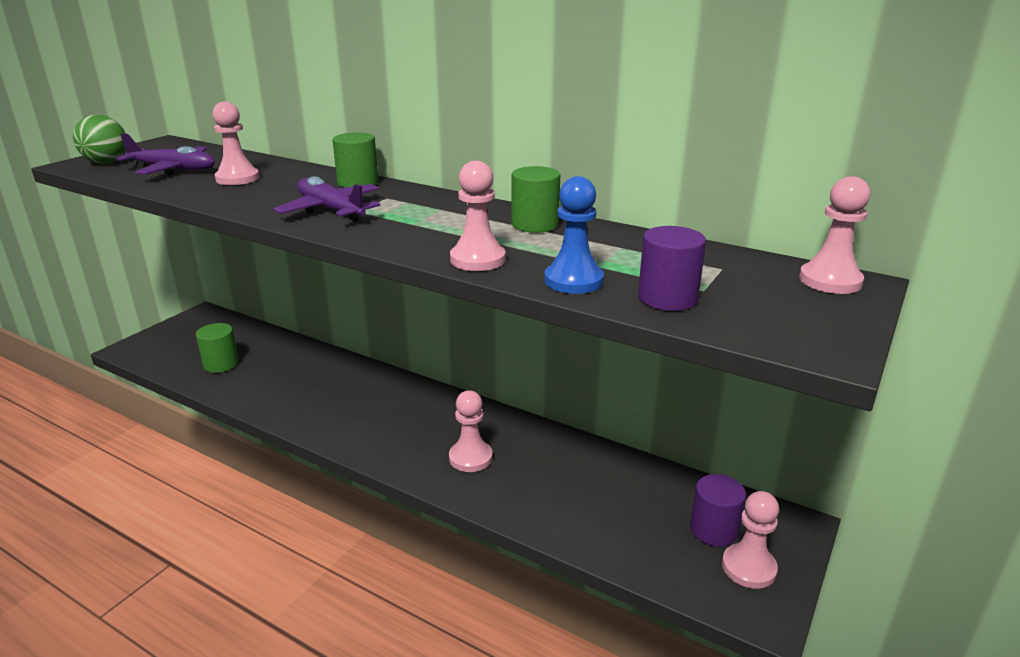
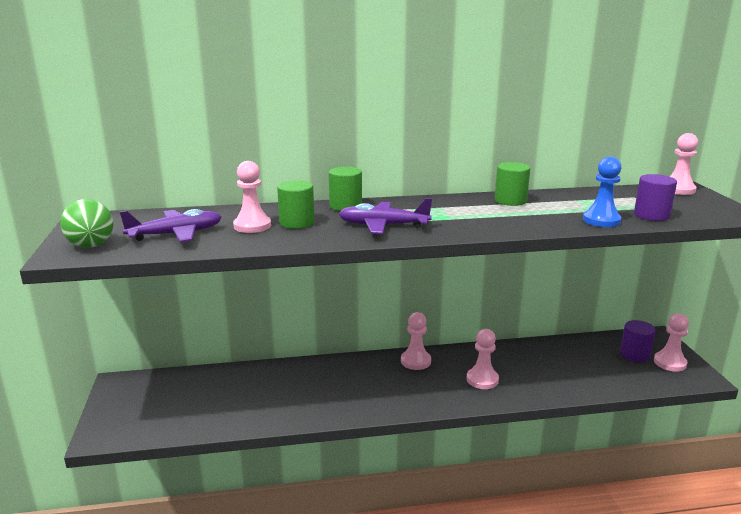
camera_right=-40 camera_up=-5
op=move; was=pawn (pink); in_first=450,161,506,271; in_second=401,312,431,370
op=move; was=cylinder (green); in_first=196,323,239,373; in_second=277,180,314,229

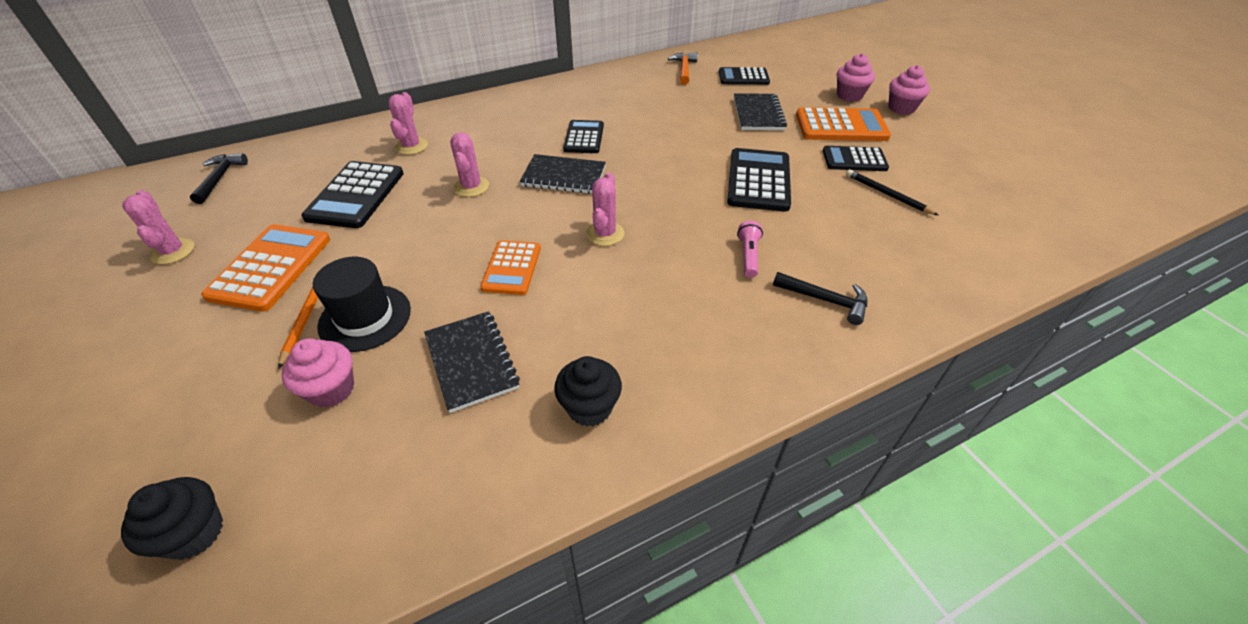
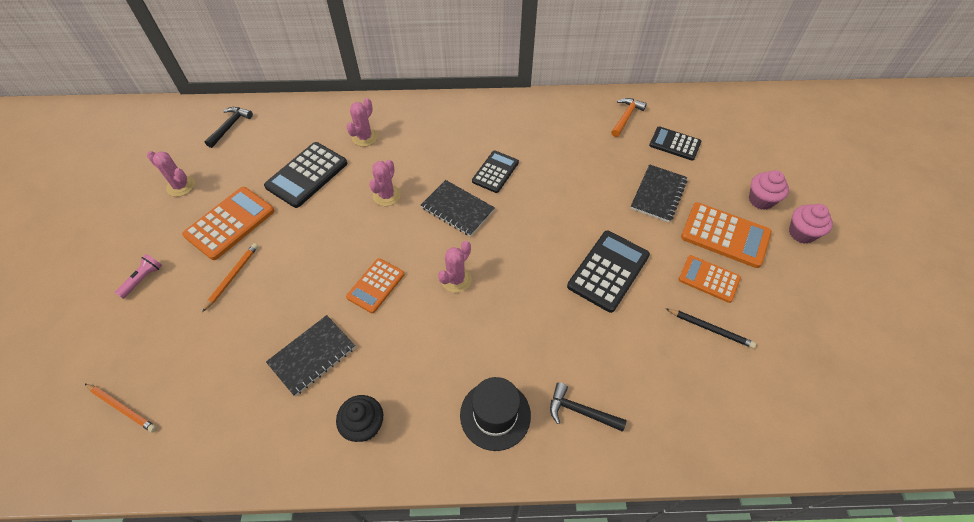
camera_right=25 camera_up=10
op=recolor; was=calculator (black); now=calculator (orange); in_first=823,146,889,171; in_second=679,255,741,303
op=rotate; was=pencil (black); in_first=846,169,938,215; in_second=665,308,756,348; clockwise=135
op=rotate; was=cactus (pink); in_first=122,190,195,265; in_second=147,151,195,197; clockwise=-60
op=move; was=flashlight (pink); in_first=737,221,763,278; in_second=115,254,162,299
op=move; was=hat (black); in_first=313,257,411,352; in_second=460,377,531,451
op=rotate; was=hammer (black); in_first=773,272,868,325; in_second=550,382,627,432; clockwise=150
op=rotate; was=notebook (black); in_first=424,311,520,413; in_second=266,315,355,396; clockwise=45
op=delete; was=cupcake (pink); in_first=282,338,354,408
op=replace; was=cupcake (black); now=pencil (orange); in_first=121,477,223,560; in_second=85,384,157,432

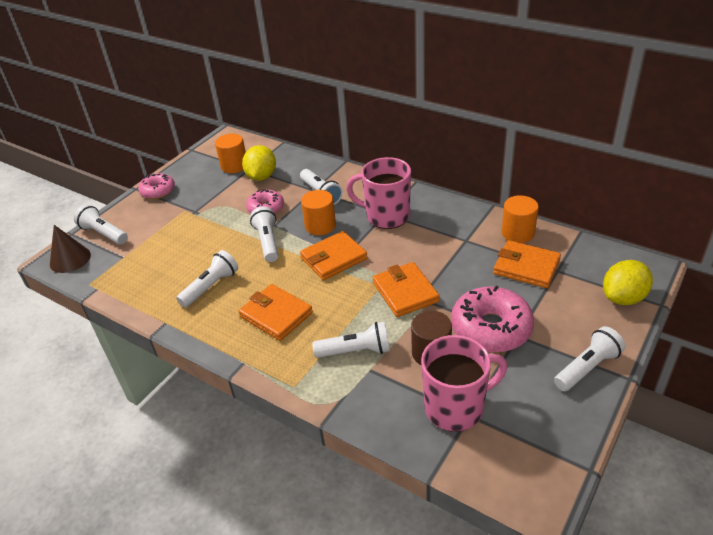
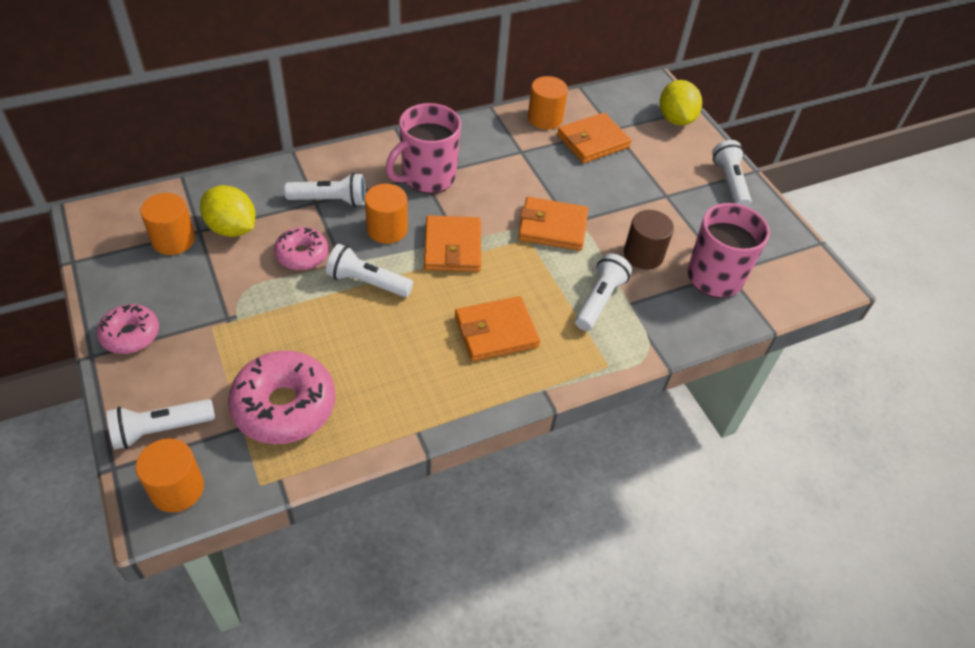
camera_right=-65 camera_up=10
op=replace; was=cone (brown); now=cylinder (orange); in_first=50,225,91,273; in_second=136,438,204,513
op=delete; was=flashlight (white); in_first=176,250,239,308
op=move; was=donut (pink); in_first=451,286,534,353; in_second=228,351,335,444

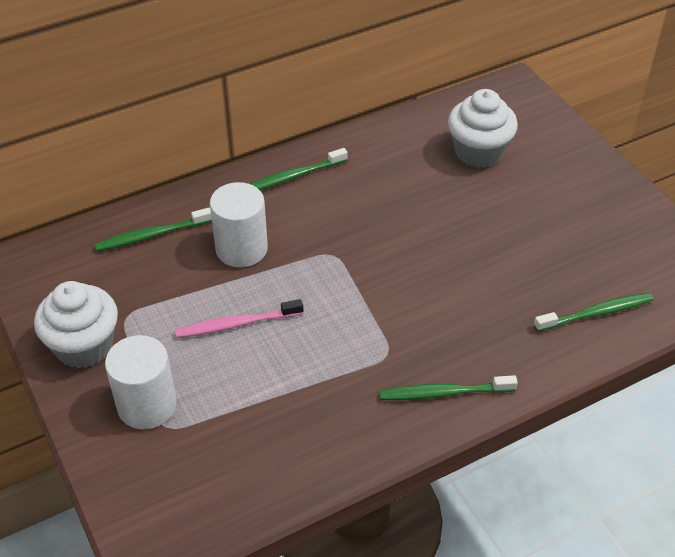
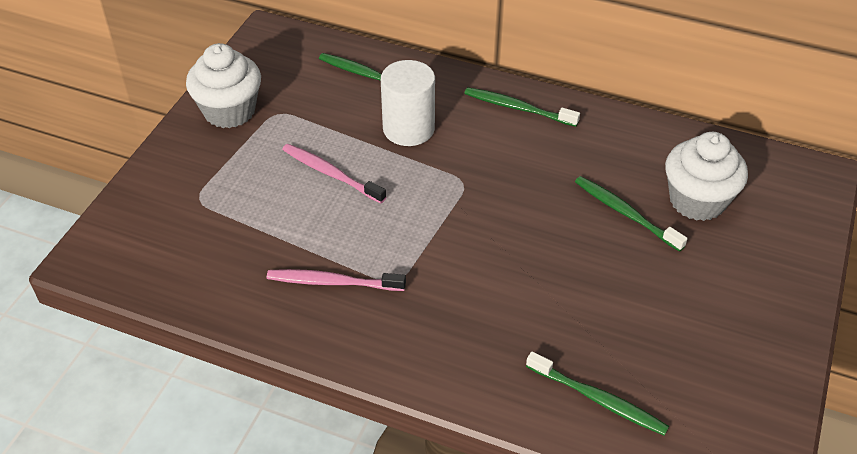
camera_right=50 camera_up=0
op=delete; was=cylinder (white); in_first=105,335,177,429
op=move; was=toothbrush (green); in_first=379,375,518,400; in_second=575,176,688,252
op=insert; now=toothbrush (pink); in_second=267,269,406,291

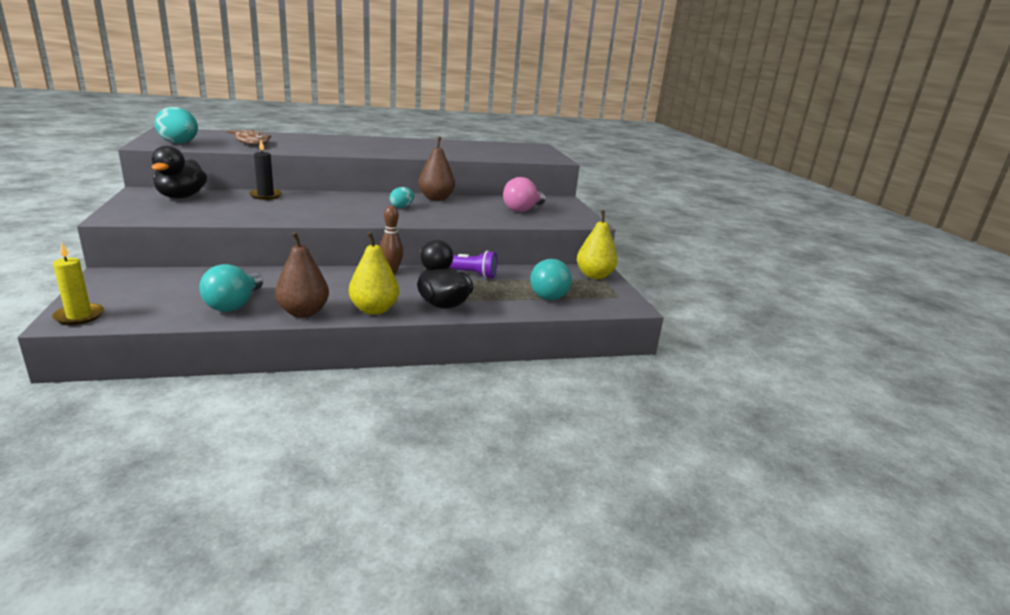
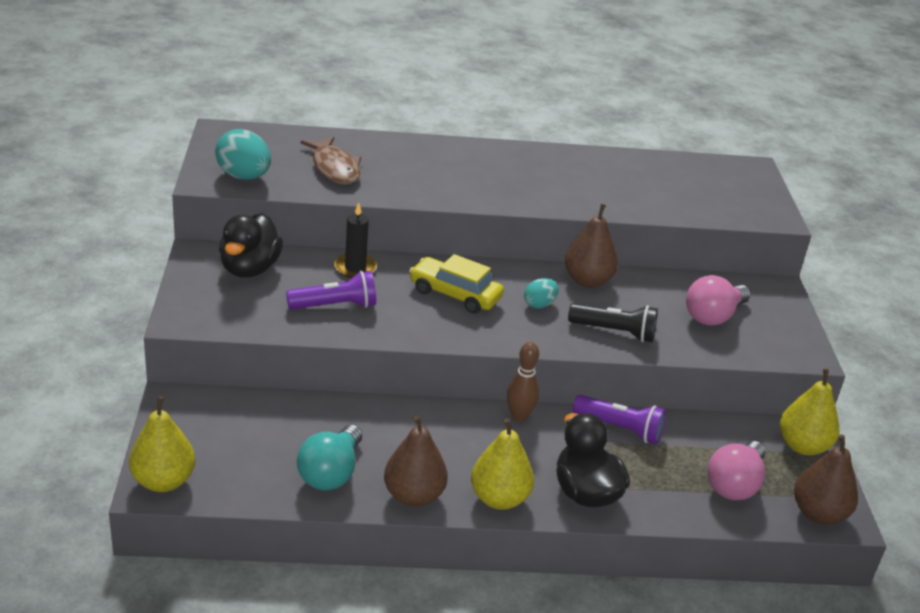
camera_right=10 camera_up=10
op=replace; was=candle (yellow); now=pear (yellow); in_first=52,243,104,325; in_second=129,396,195,492
op=recolor; was=light bulb (turquoise); now=light bulb (pink); in_first=530,259,572,300; in_second=708,441,765,500
op=insert; now=car (yellow); in_second=409,254,504,314
op=insert; now=flashlight (purple); in_second=286,271,376,310
op=insert; now=flashlight (black); in_second=568,303,658,342
op=insert; now=pear (brown); in_second=794,435,858,525

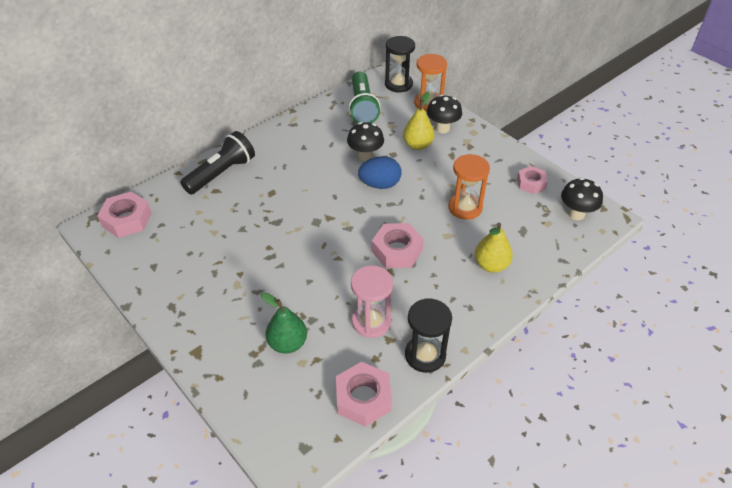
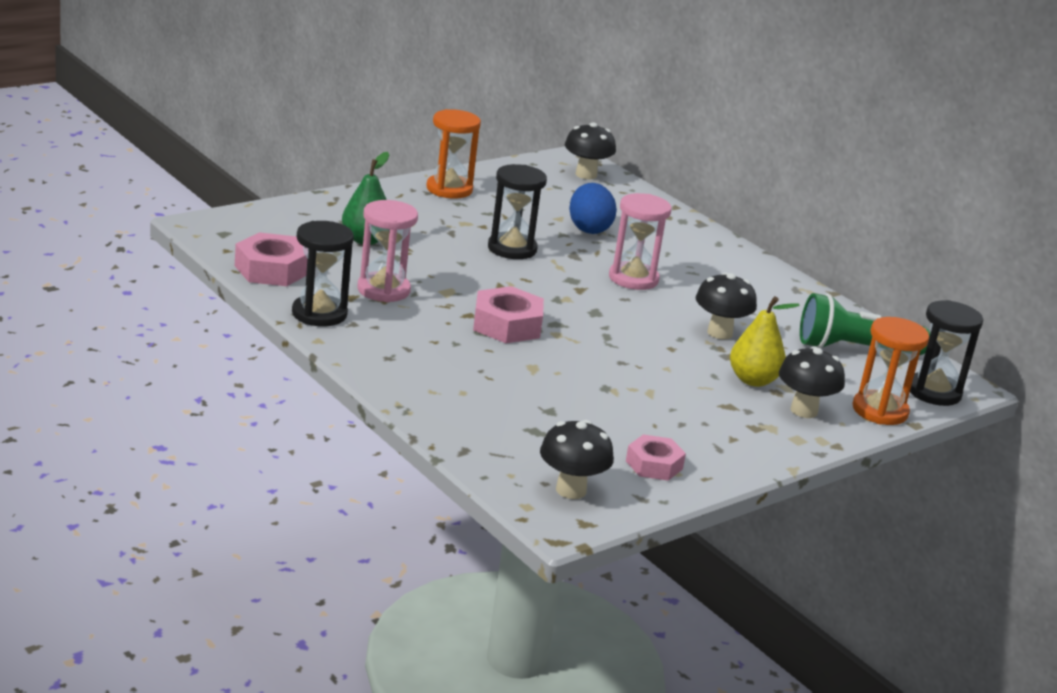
camera_right=90 camera_up=-20
op=delete; was=flashlight (black); in_first=180,131,255,195
op=move; was=hourglass (orange); in_first=448,154,490,220; in_second=426,109,481,199
op=move; was=egg (blue); in_first=358,156,402,189; in_second=569,183,617,234
op=replace; was=nut (pink); now=mushroom (black); in_first=97,192,152,238; in_second=565,122,616,179
op=delete; was=pear (yellow); in_first=475,223,513,273
op=insert; now=hourglass (black); in_second=488,164,547,259
op=insert; now=hourglass (pink); in_second=609,193,672,290

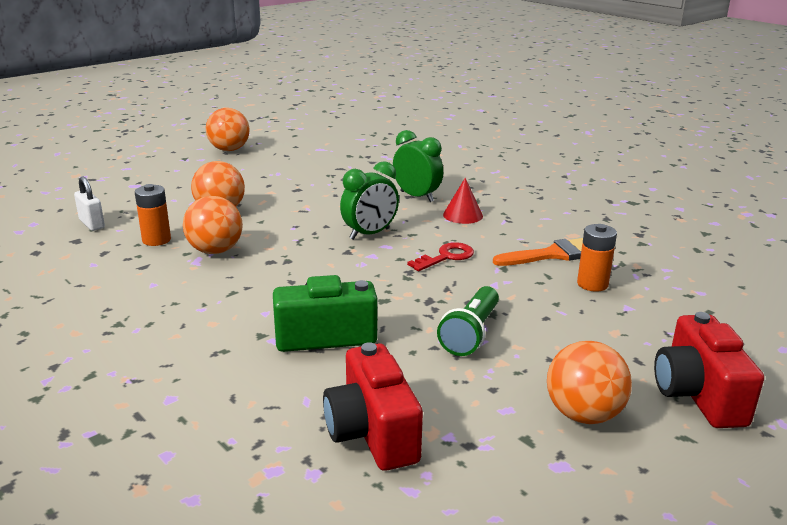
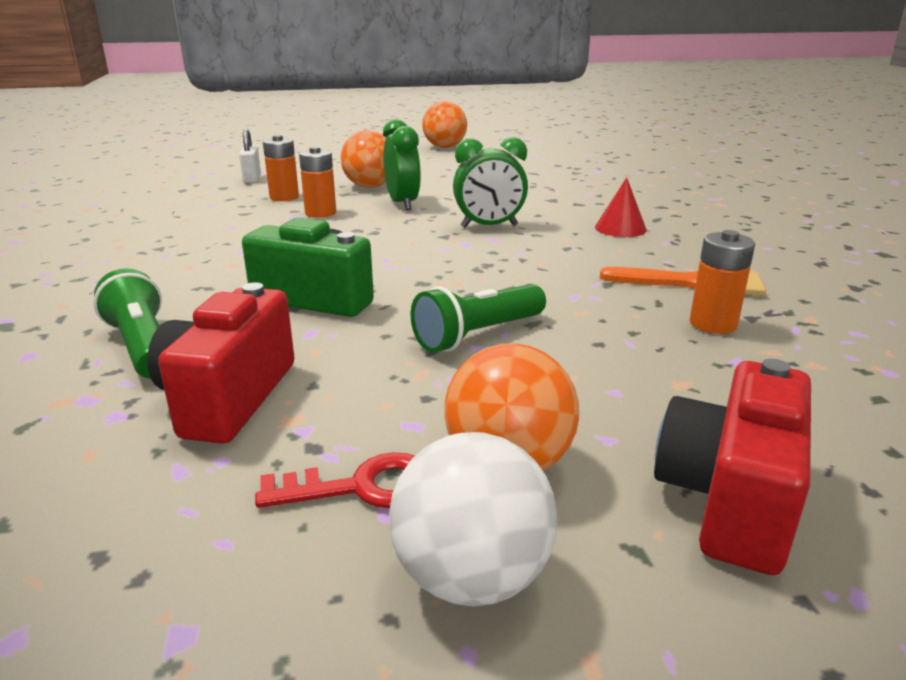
camera_right=30 camera_up=0
op=move; was=clock (green); in_first=393,130,443,202; in_second=383,119,421,210
op=replace; was=ball (orange); now=battery (orange); in_first=183,196,243,254; in_second=299,147,336,218
op=move; was=key (red); in_first=407,242,474,271; in_second=255,452,414,508
op=insert; now=flashlight (green); in_second=94,268,162,379
op=insert; now=ball (white); in_second=389,432,557,606

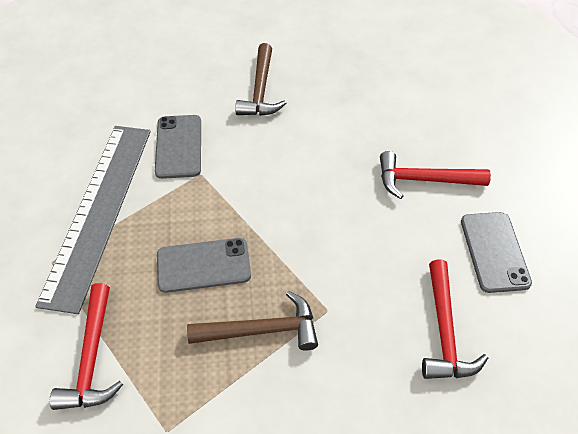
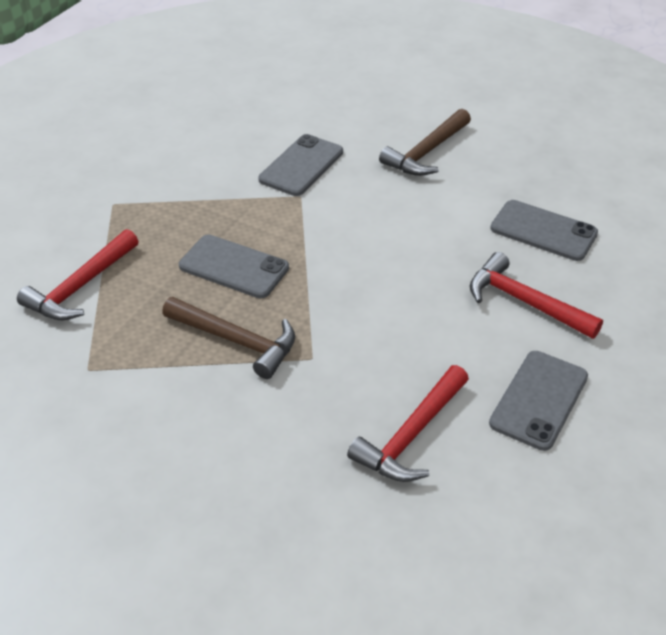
camera_right=35 camera_up=-10
op=delete; was=ruler (grey); in_first=35,126,151,314
op=insert; now=phone (grey); in_second=491,200,598,261

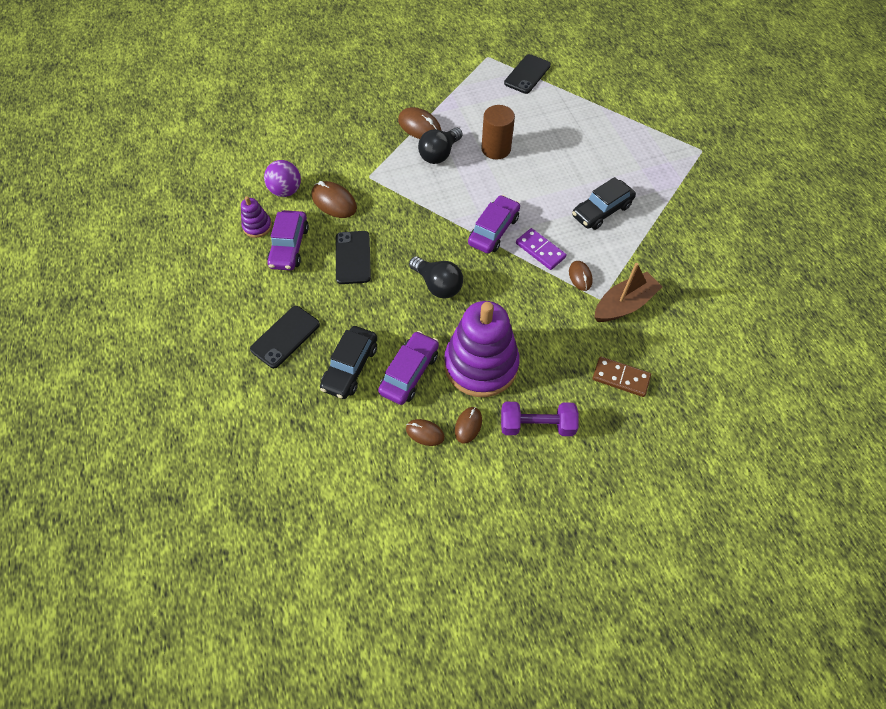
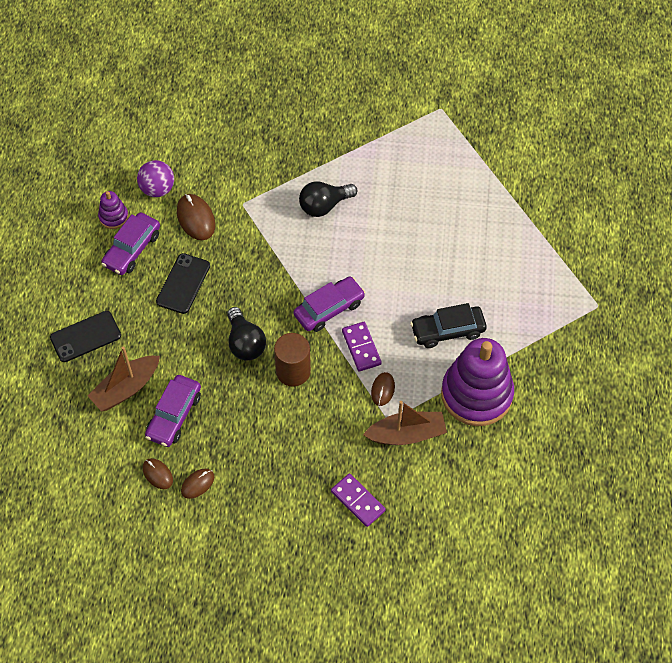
camera_right=25 camera_up=0
op=delete; was=phone (black); in_first=504,54,551,94
op=move; was=cylinder (brown); in_first=481,105,515,160; in_second=274,333,311,387
op=delete; was=mouse (brown); in_first=398,107,441,139
op=move; was=stacking toy (purple); in_first=444,301,520,397; in_second=441,338,514,426
op=replace; was=car (black); now=boat (brown); in_first=320,326,377,399; in_second=88,346,160,412
op=rotate; was=car (purple); in_first=378,331,439,405; in_second=145,375,201,447; clockwise=150
op=recolor; was=domino (brown); now=domino (purple); in_first=593,357,651,397; in_second=331,473,386,527
op=delete; was=dumbbell (purple); in_first=501,402,579,436

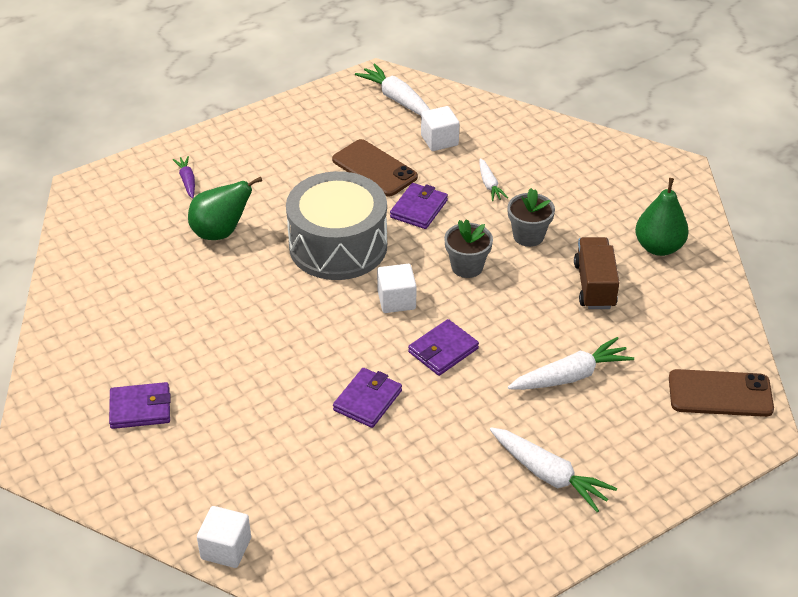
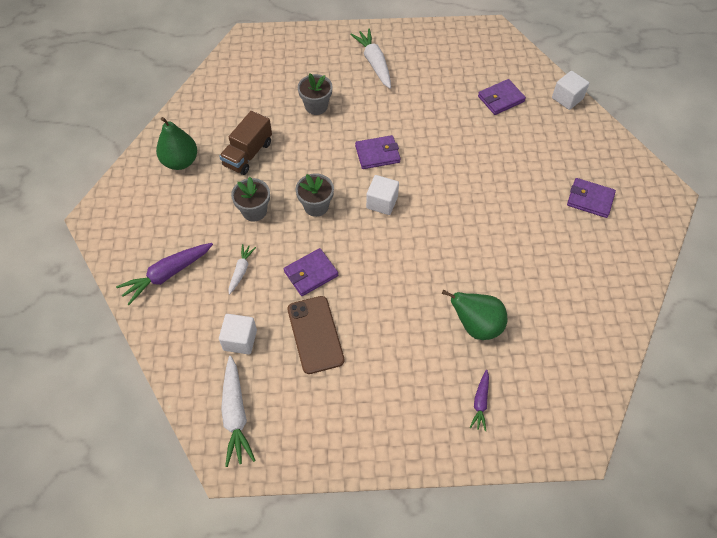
camera_right=-150 camera_up=15
op=delete; was=drum (grey); in_first=286,171,387,280
op=replace; was=carrot (white); now=flower pot (grey); in_first=508,337,634,390; in_second=298,73,332,115
op=move; was=wallet (purple); in_first=333,368,402,428; in_second=478,79,526,115
op=delete; was=phone (brown); in_first=669,369,774,417
op=insert; now=carrot (purple); in_second=116,243,213,305

